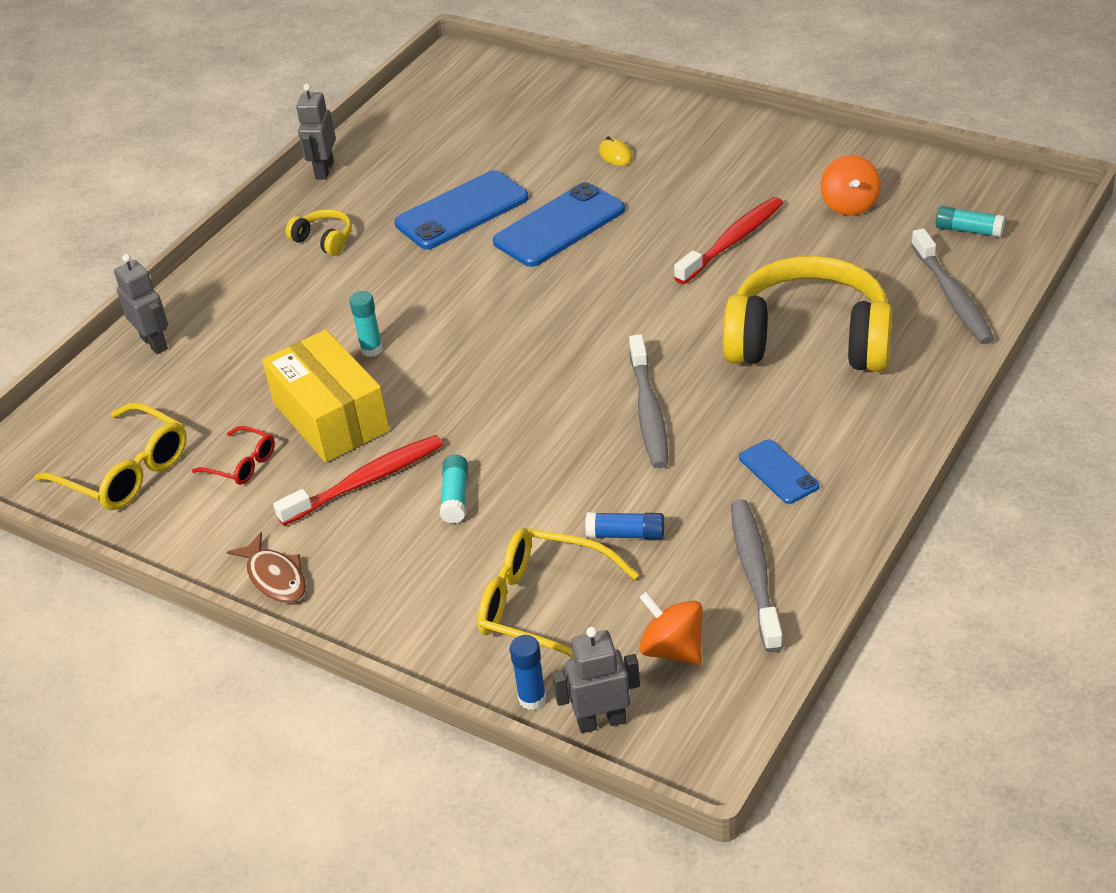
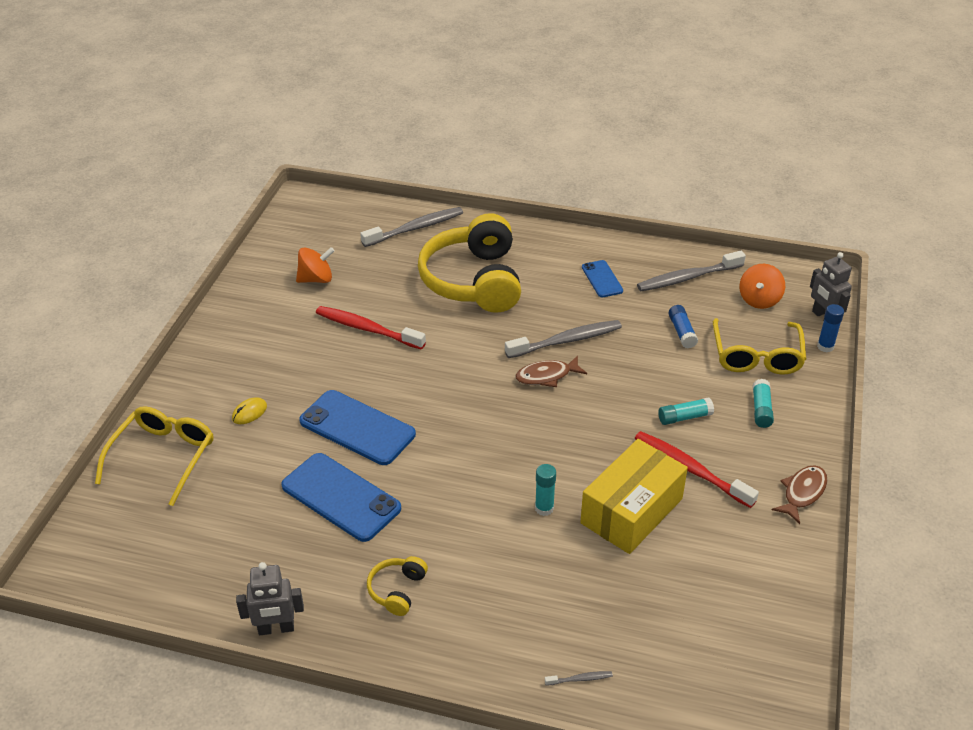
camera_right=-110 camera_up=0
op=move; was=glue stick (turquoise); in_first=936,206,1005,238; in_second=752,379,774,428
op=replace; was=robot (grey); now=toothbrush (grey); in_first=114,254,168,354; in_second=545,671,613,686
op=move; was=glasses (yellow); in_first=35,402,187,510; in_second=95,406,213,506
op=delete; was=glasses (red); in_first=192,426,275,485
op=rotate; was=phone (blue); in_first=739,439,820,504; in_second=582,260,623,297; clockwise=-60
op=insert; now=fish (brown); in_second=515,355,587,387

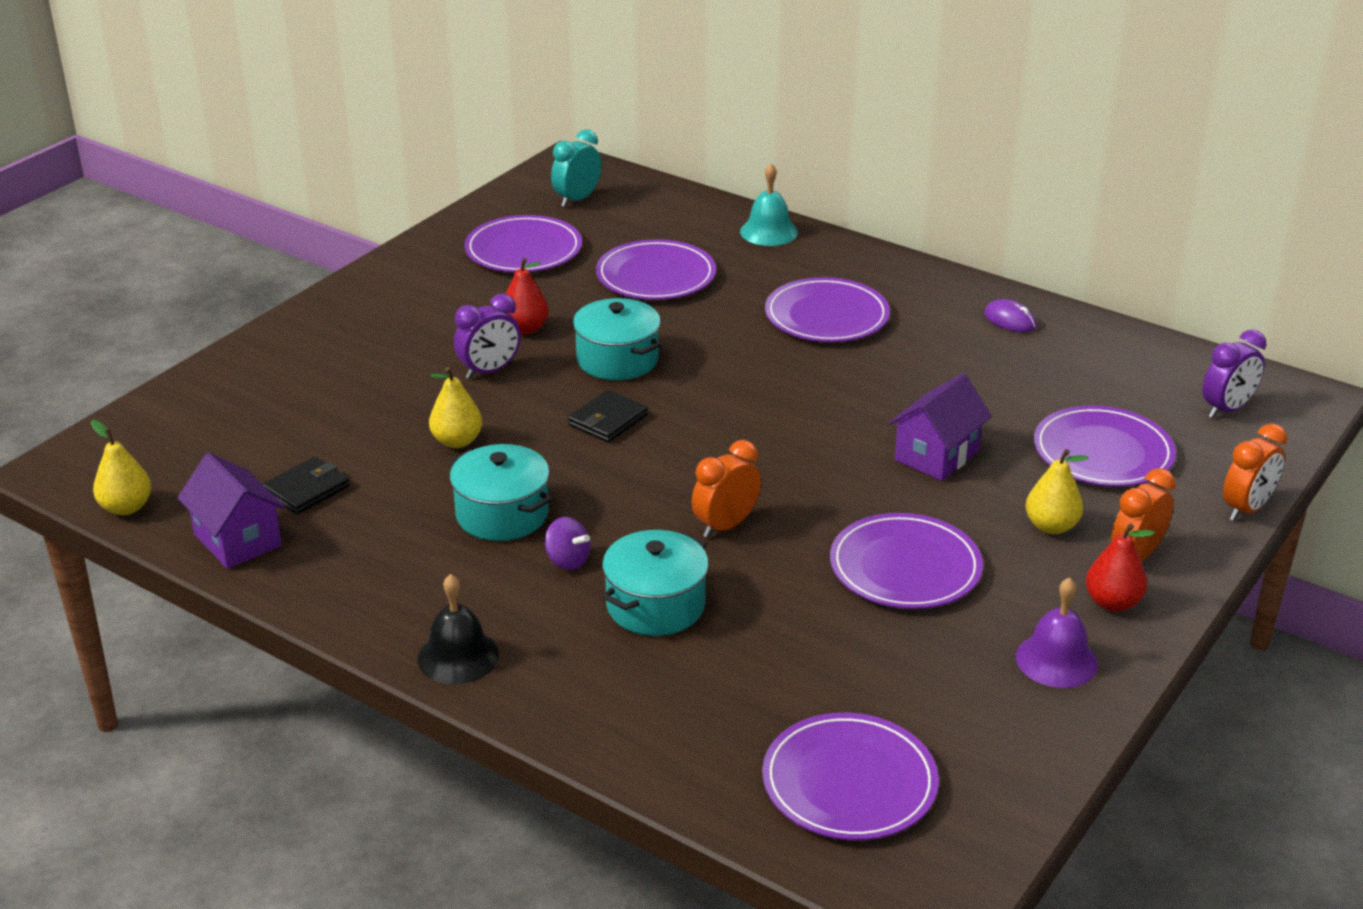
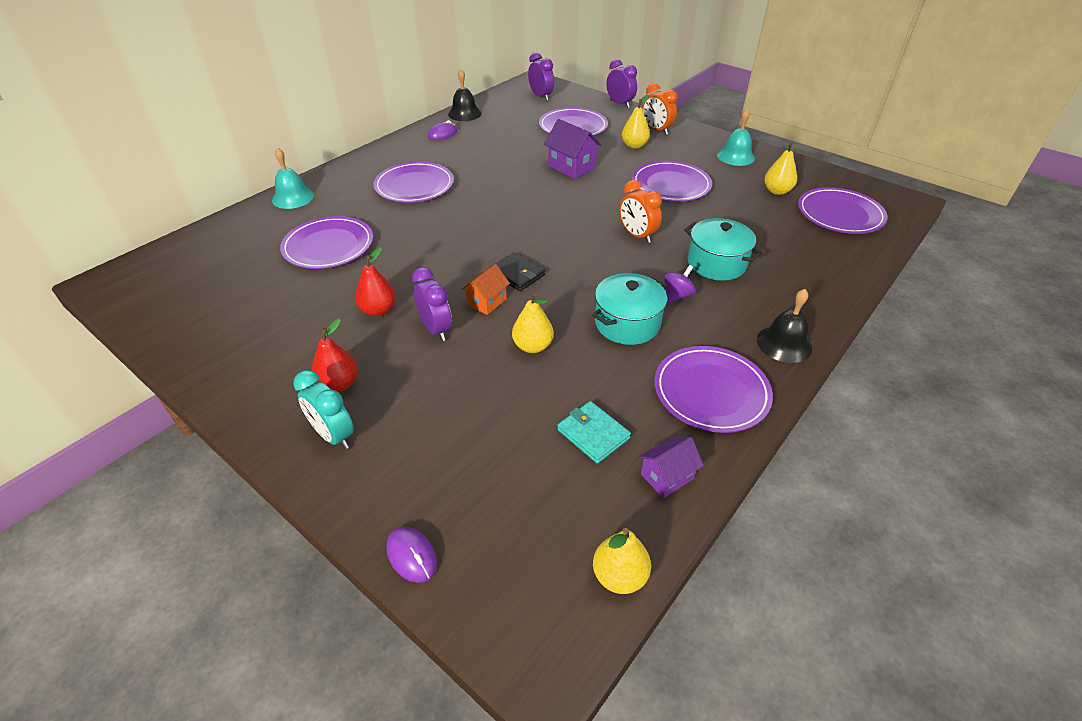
camera_right=-85 camera_up=10
op=move; was=clock (turquoise); in_first=551,129,601,207; in_second=293,370,354,449
op=move; was=plate (purple); in_first=464,215,582,273; in_second=654,346,773,433
op=delete; was=pot (turquoise); in_first=573,298,661,380
op=recolor; was=clock (orange); now=clock (purple); in_first=1223,424,1287,521; in_second=607,59,637,108
op=resize; was=house (purple); in_first=177,453,286,569; in_second=639,436,704,498; ratio=0.64
op=recolor; was=wallet (black); now=wallet (turquoise); in_first=263,457,350,514; in_second=557,401,631,464
op=move; was=pear (red); in_first=1086,523,1155,612; in_second=311,318,358,392
op=recolor; was=bell (purple); now=bell (turquoise); in_first=1016,577,1098,688; in_second=717,109,755,166
op=insert; now=bell (black); in_second=448,69,481,121
op=insert; now=pear (yellow); in_second=764,143,797,195
op=insert; now=house (orange); in_second=462,264,510,315
op=insert; now=mouse (purple); in_second=386,527,437,583

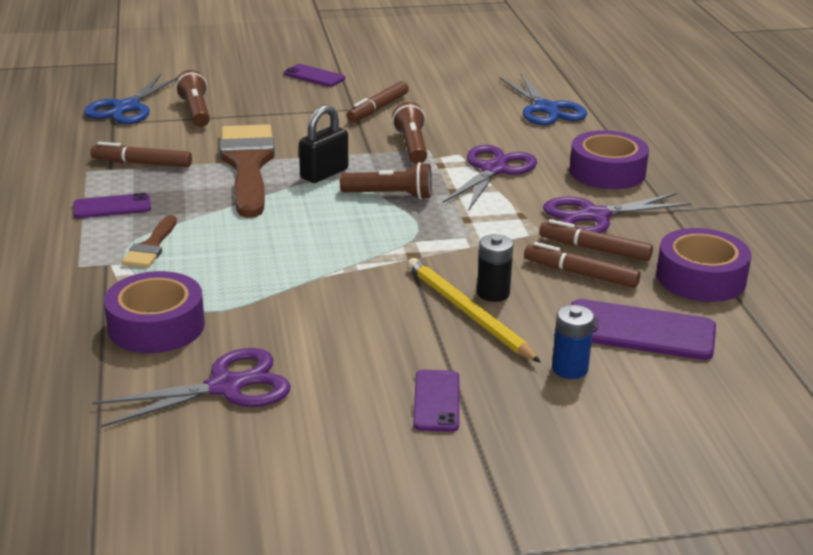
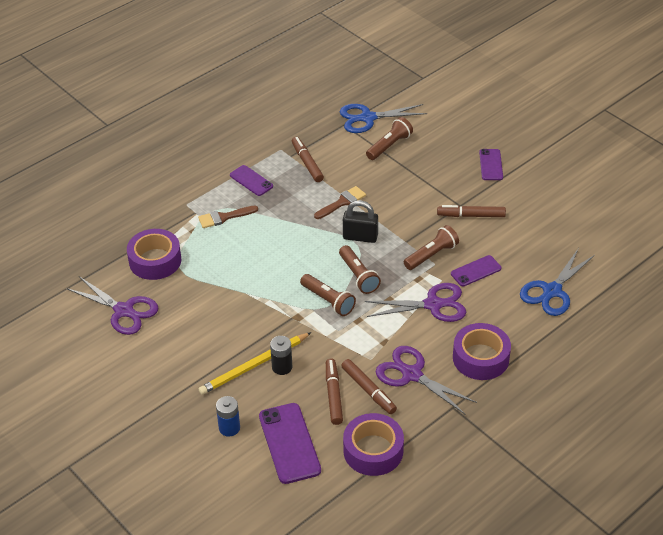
camera_right=60 camera_up=15
op=resize; was=brush (brown); in_first=220,124,275,218; in_second=314,186,366,219; ratio=0.48
op=rotate; was=marker (brown); in_first=539,219,653,261; in_second=341,359,397,414; clockwise=150
op=rotate; was=pencil (yellow); in_first=407,258,541,363; in_second=199,332,312,395; clockwise=-150
op=move; was=phone (purple); in_first=413,370,459,432; in_second=451,255,501,287
op=insert; now=flashlight (brown); in_second=300,274,356,316

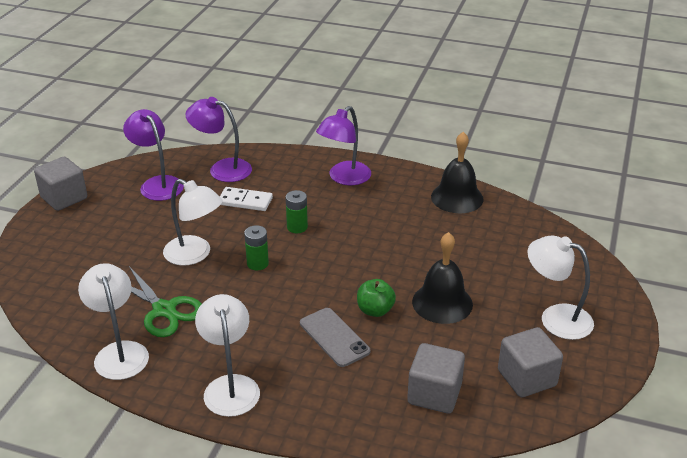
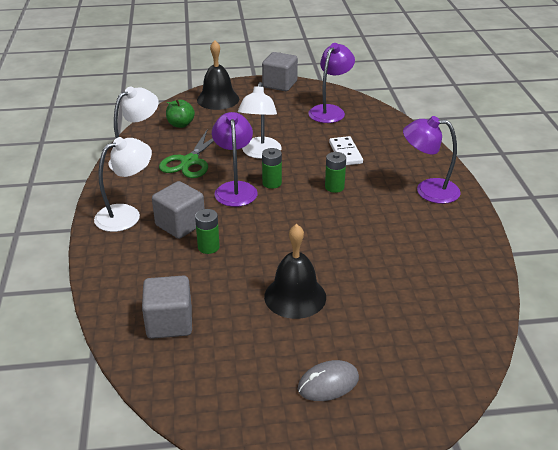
camera_right=65 camera_up=0
op=move; was=lamp (purple); in_first=185,97,252,182; in_second=212,112,258,207
op=move; was=bell (black); in_first=431,132,484,213; in_second=197,40,239,110
op=replace; was=lamp (white); now=mouse (grey); in_first=527,235,594,340; in_second=298,360,359,401
op=move; was=apple (green); in_first=357,279,396,317; in_second=166,98,195,128
op=replace; was=phone (grey); now=battery (green); in_first=300,308,370,367; in_second=195,209,220,254
op=move; was=cube (grey); in_first=498,327,563,397; in_second=152,181,205,239

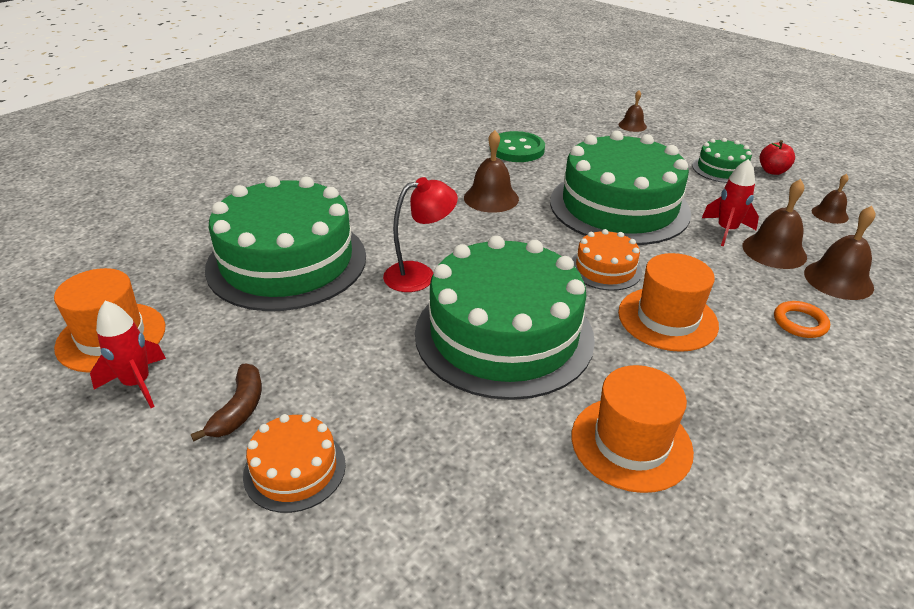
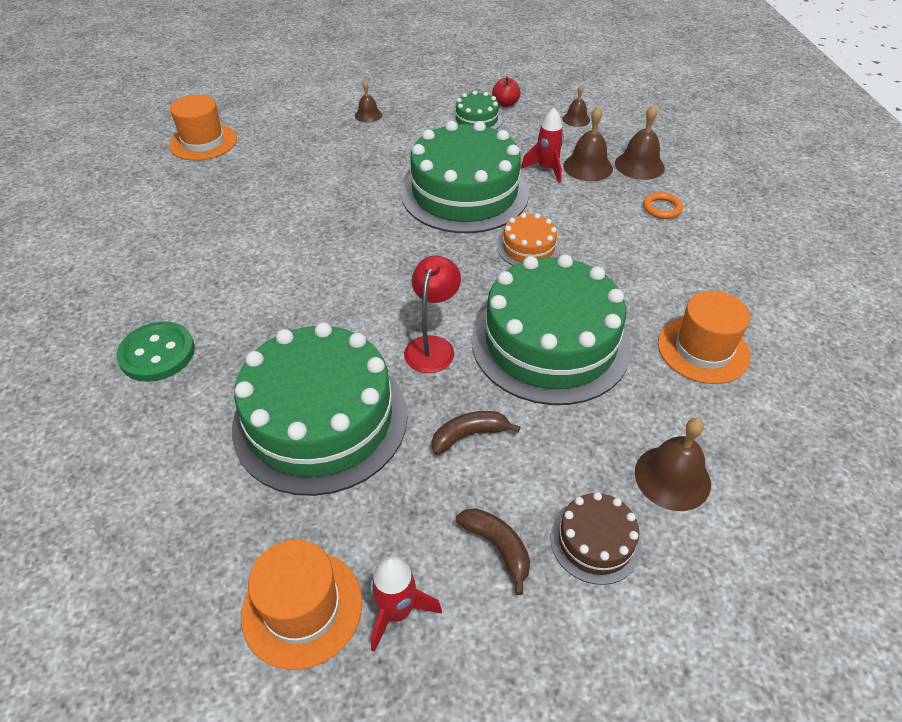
camera_right=-50 camera_up=10
op=move; was=bell (brown); in_first=464,130,519,213; in_second=635,418,711,511
op=move; was=button (green); in_first=490,131,545,162; in_second=116,321,195,382
op=move; was=hat (orange); in_first=618,253,719,352; in_second=169,95,237,161
op=recolor; was=cake (orange); now=cake (brown); in_first=243,414,346,513; in_second=551,492,642,585
op=insert; now=banana (brown); in_second=432,411,520,455

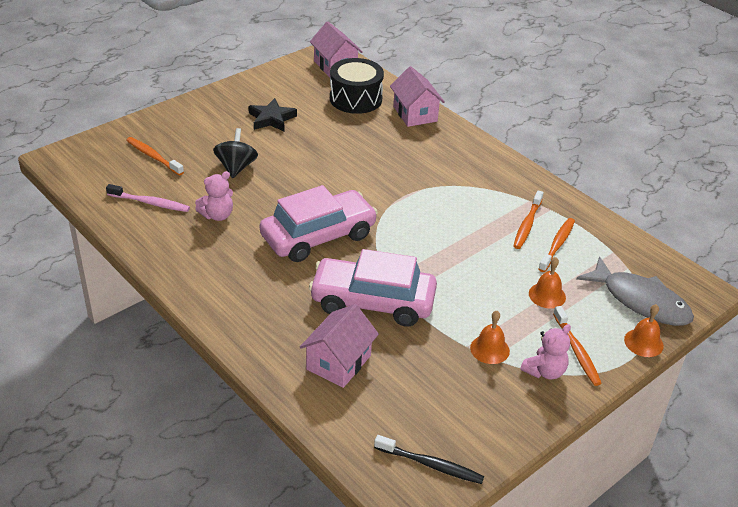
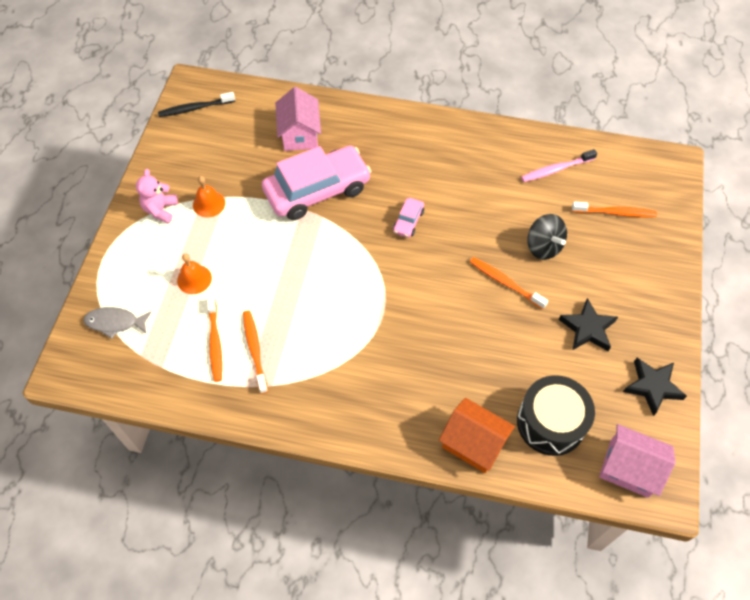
camera_right=145 camera_up=20
op=recolor; was=house (pink); now=house (orange); in_first=390,66,445,127; in_second=439,398,515,473
op=delete; was=teddy bear (pink); in_first=195,171,233,221
op=resize; was=car (pink); in_first=260,185,378,262; in_second=393,198,424,238; ratio=0.42
op=resize; was=fish (grey); in_first=576,256,694,326; in_second=84,307,151,339; ratio=0.59
op=delete; was=bell (orange); in_first=624,304,664,357
op=move; was=toothbrush (orange); in_first=553,306,602,386; in_second=470,257,548,309
op=insert; now=star (black); in_second=623,358,687,416

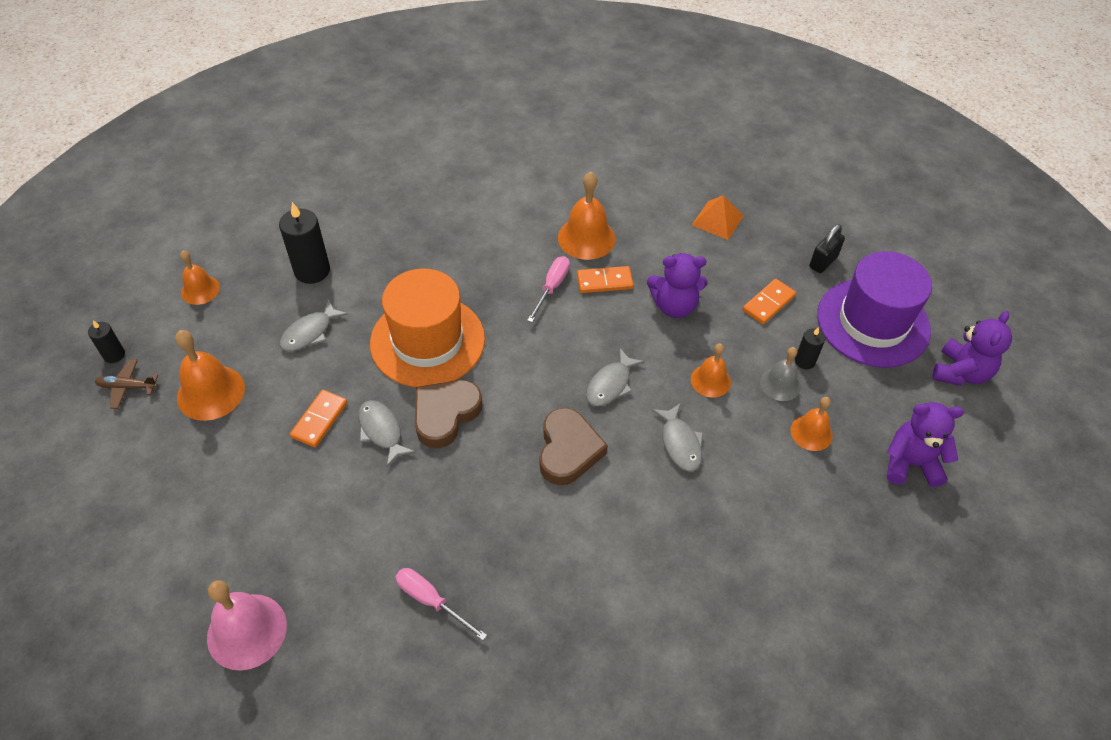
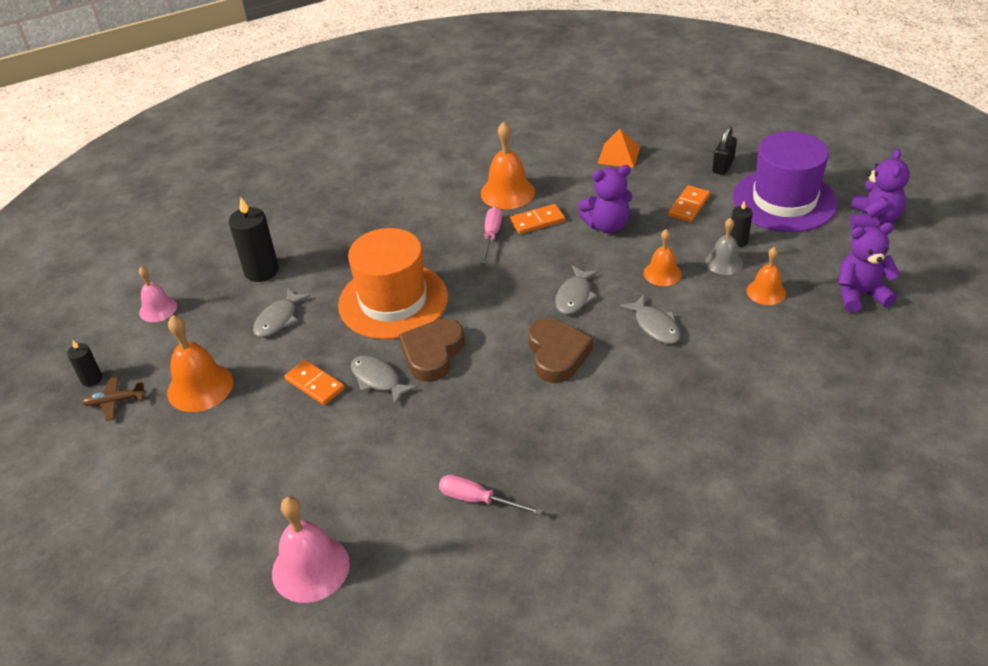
camera_right=-10 camera_up=-10
op=recolor; was=bell (orange); now=bell (pink); in_first=180,251,220,305; in_second=139,266,177,322
op=rotate; was=domino (orange); in_first=290,390,347,447; in_second=284,360,345,405; clockwise=-60

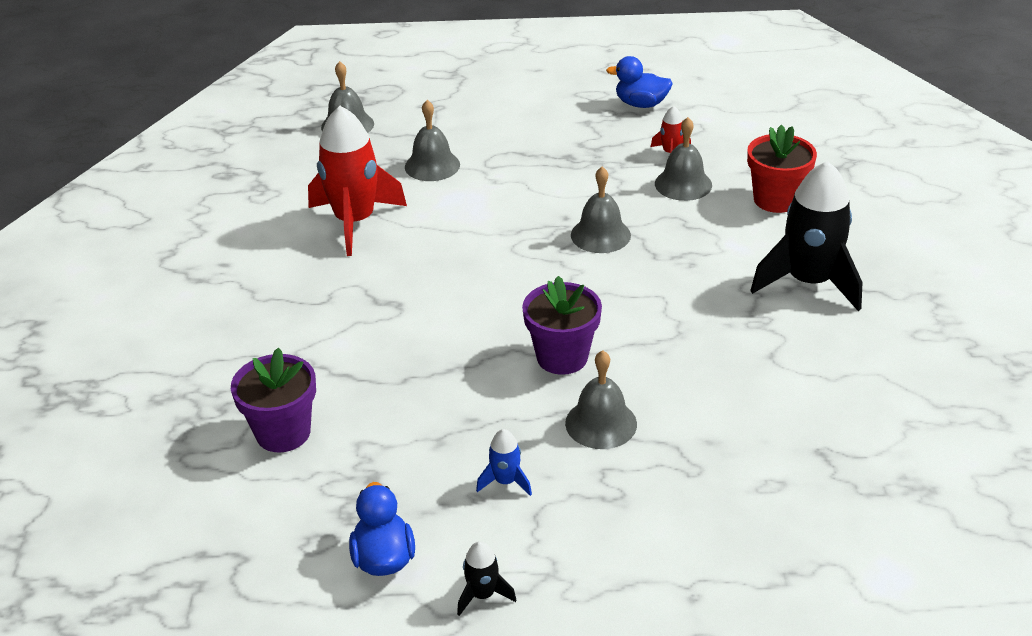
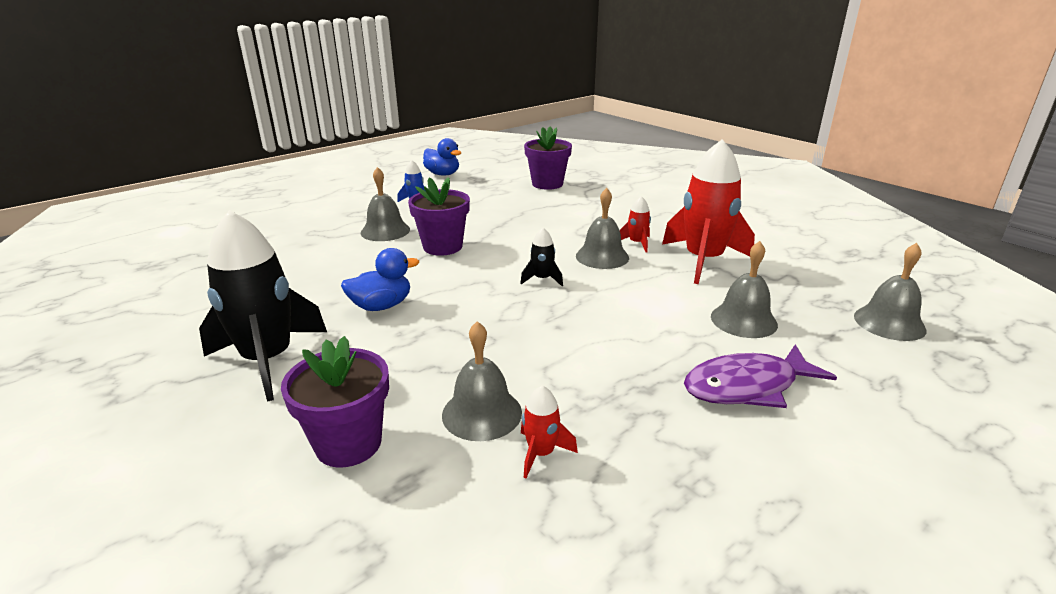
camera_right=140 camera_up=-10
op=move; was=duck (blue); in_first=606,56,673,108; in_second=341,248,419,311
op=recolor; was=flower pot (red); now=flower pot (purple); in_first=747,125,817,213; in_second=281,336,389,468
op=move; was=bell (grey); in_first=571,166,631,253; in_second=576,188,629,269
op=move; was=rocket (black); in_first=457,541,516,616; in_second=520,228,563,286
op=insert; now=rocket (red); in_second=620,196,651,252
op=insert; now=fish (purple); in_second=684,344,837,408

